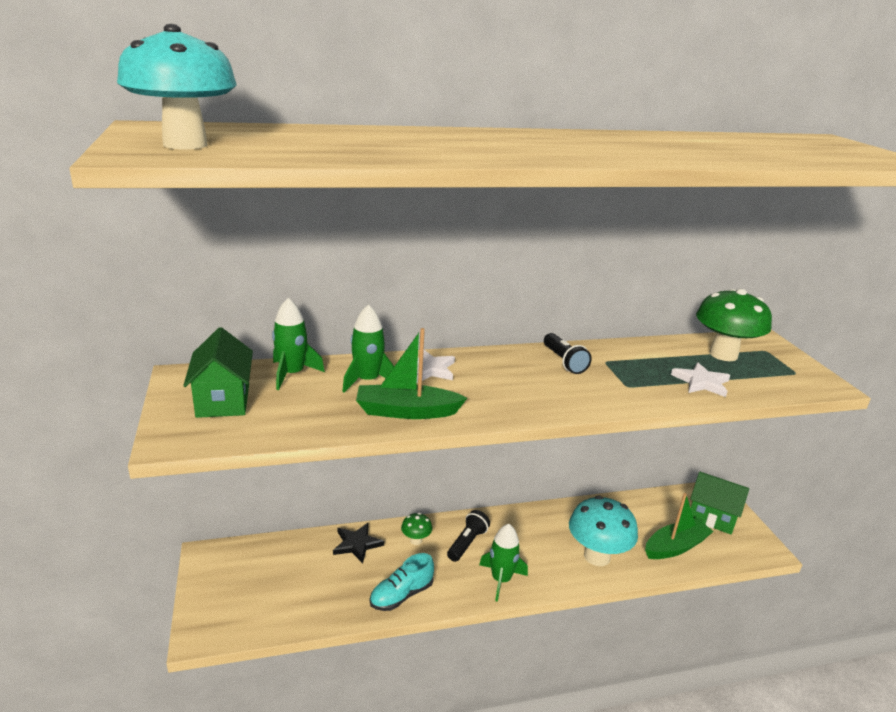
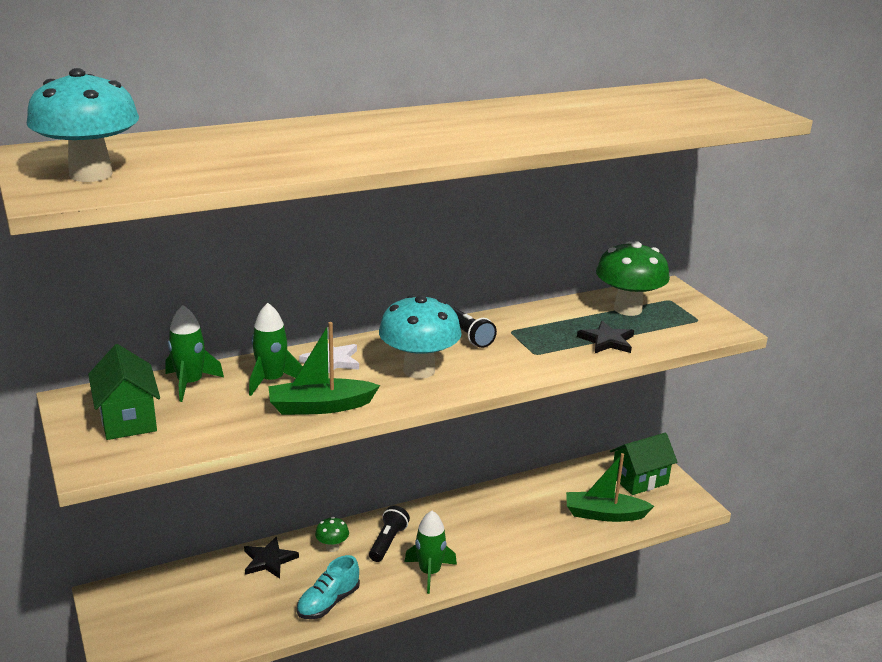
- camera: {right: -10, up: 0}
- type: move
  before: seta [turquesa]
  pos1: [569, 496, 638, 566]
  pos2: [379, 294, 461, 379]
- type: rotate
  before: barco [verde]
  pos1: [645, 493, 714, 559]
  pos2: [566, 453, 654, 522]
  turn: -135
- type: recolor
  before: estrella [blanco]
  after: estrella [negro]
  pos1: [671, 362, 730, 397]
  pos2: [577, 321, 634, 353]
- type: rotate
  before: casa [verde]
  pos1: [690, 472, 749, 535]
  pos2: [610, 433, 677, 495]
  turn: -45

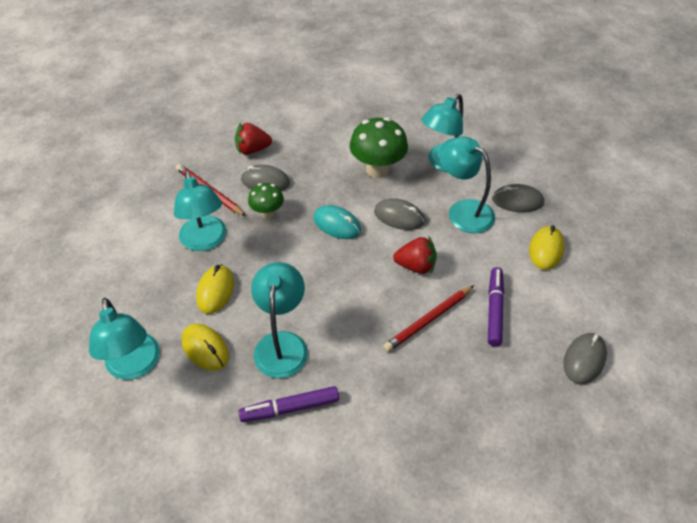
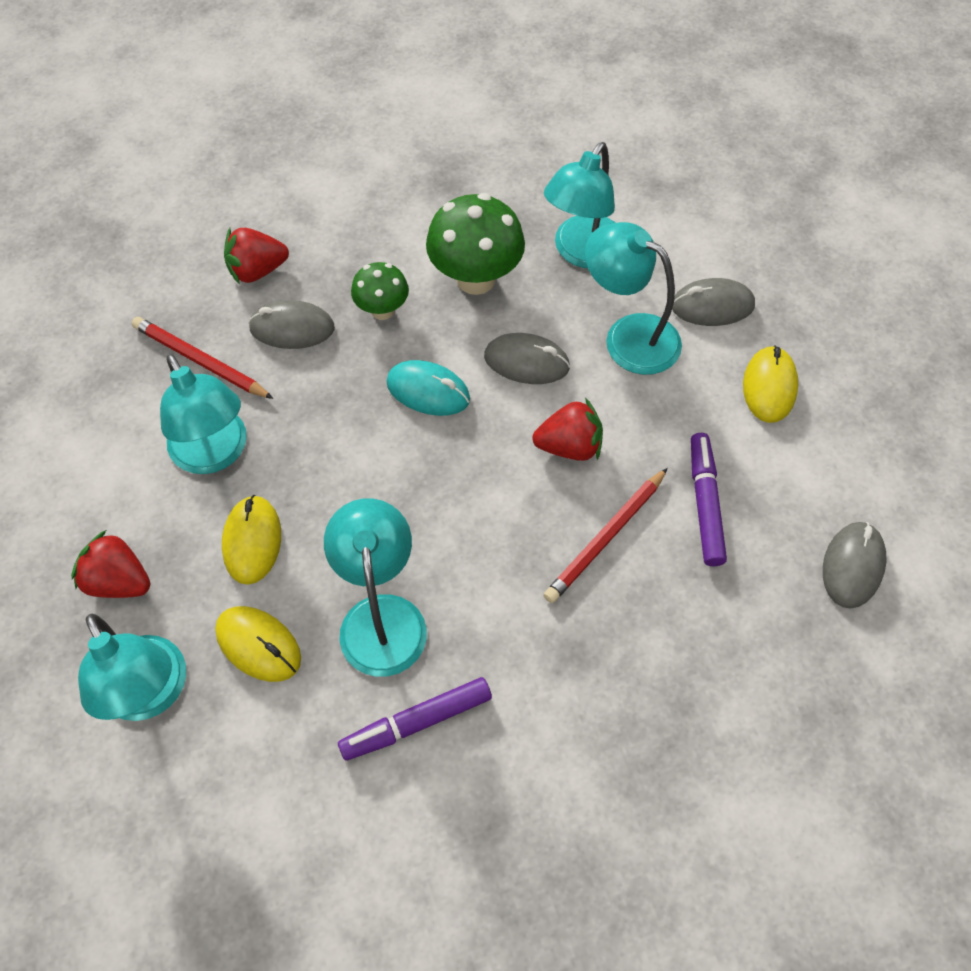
- camera: {right: -10, up: 10}
- type: insert
  after: fresa [rojo]
  pos2: [71, 530, 150, 598]
- type: move
  before: seta [verde]
  pos1: [248, 183, 284, 219]
  pos2: [351, 262, 409, 320]

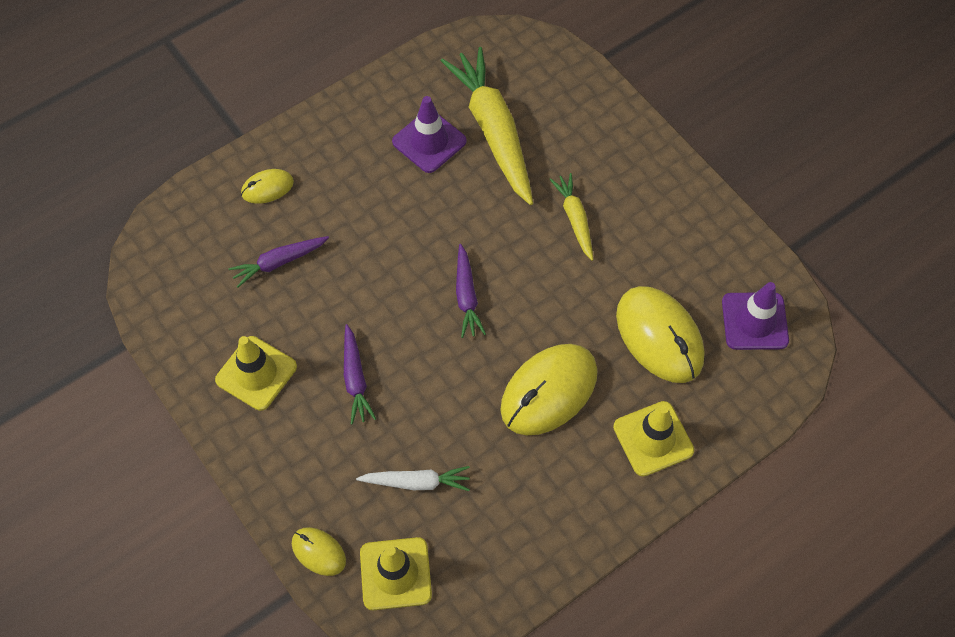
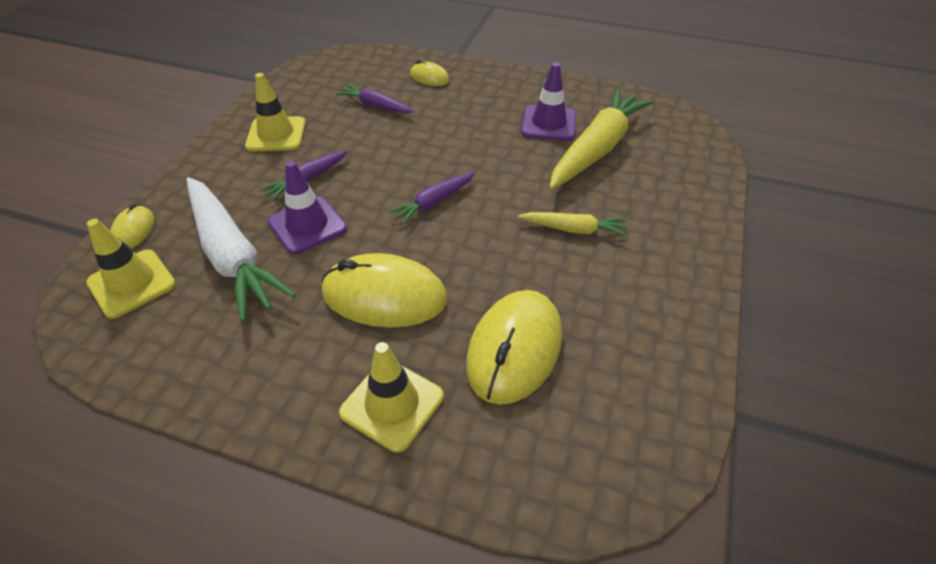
- camera: {right: 55, up: -15}
- type: resize
  before: zanahoria [blanco]
  pos1: [356, 466, 470, 491]
  pos2: [186, 177, 296, 322]
  scale: 1.97
- type: move
  before: cono de tráfico [morado]
  pos1: [722, 282, 789, 350]
  pos2: [268, 161, 347, 254]
- type: rotate
  before: zanahoria [amarillo]
  pos1: [549, 173, 593, 261]
  pos2: [518, 212, 627, 237]
  turn: 60

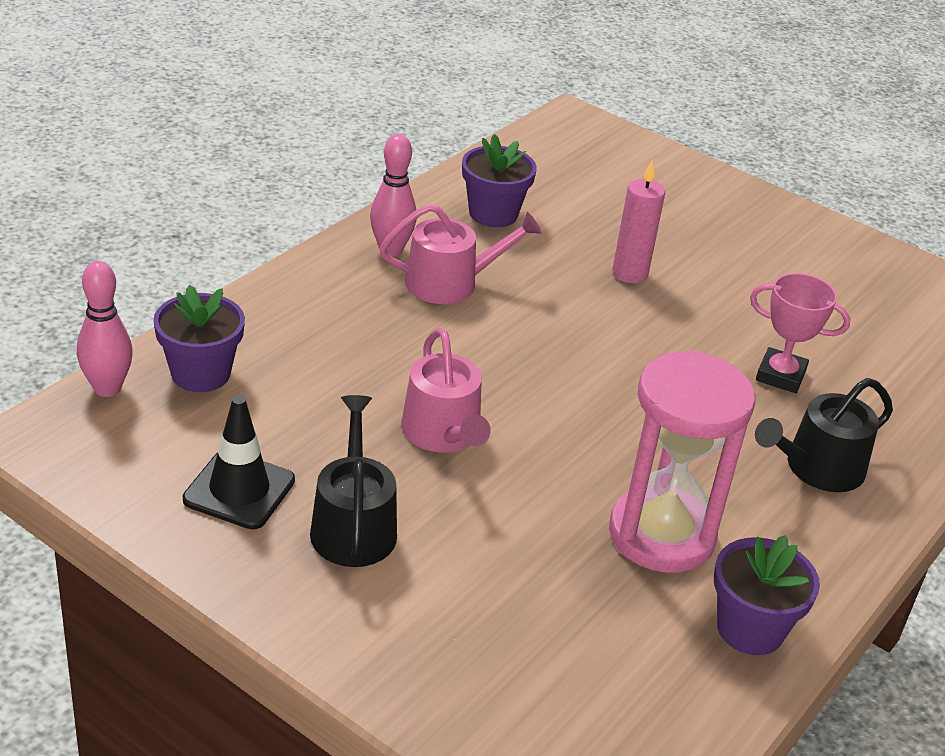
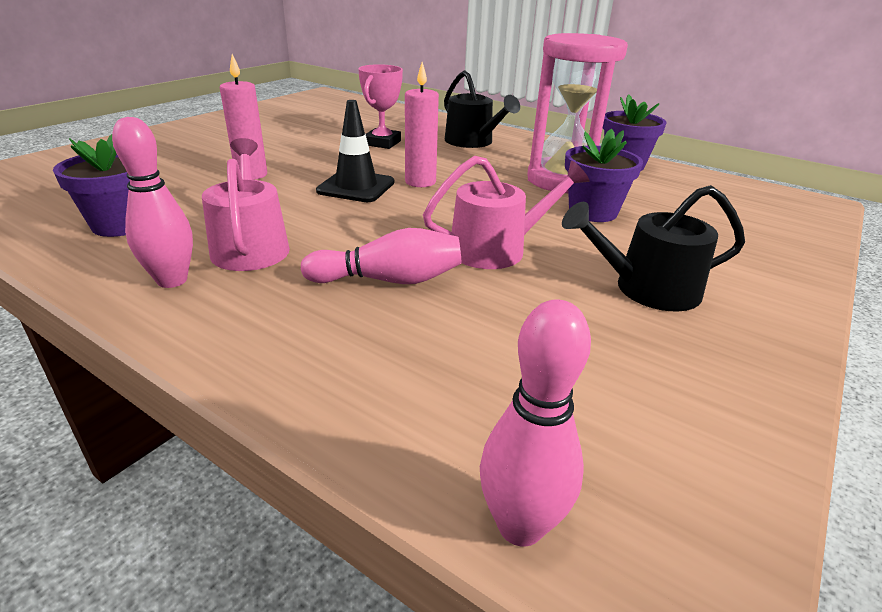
- camera: {right: -90, up: -5}
- type: insert
  after: bolo [rosa]
  pos2: [301, 228, 462, 284]
- type: move
  before: cono de tráfico [negro]
  pos1: [183, 396, 295, 529]
  pos2: [316, 100, 394, 202]
- type: insert
  after: vela [rosa]
  pos2: [405, 62, 439, 187]
- type: move
  before: maceta [morado]
  pos1: [153, 285, 245, 392]
  pos2: [565, 129, 643, 222]

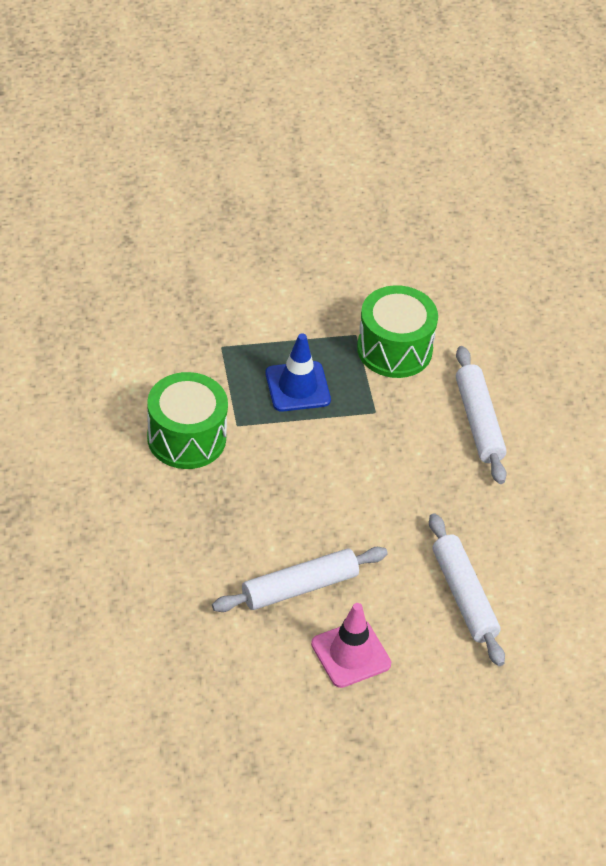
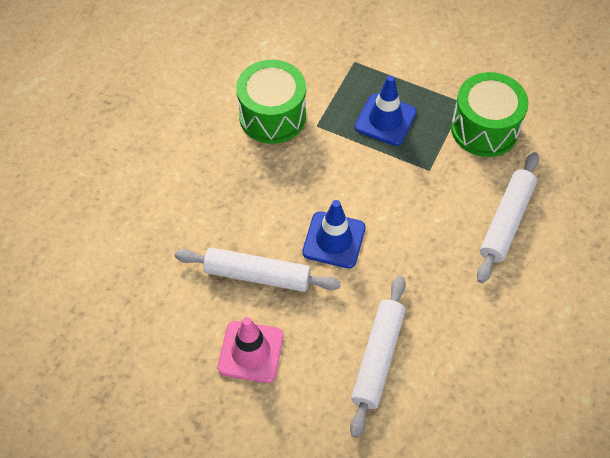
- camera: {right: 40, up: 10}
- type: insert
  after: cono de tráfico [azul]
  pos2: [302, 200, 366, 268]

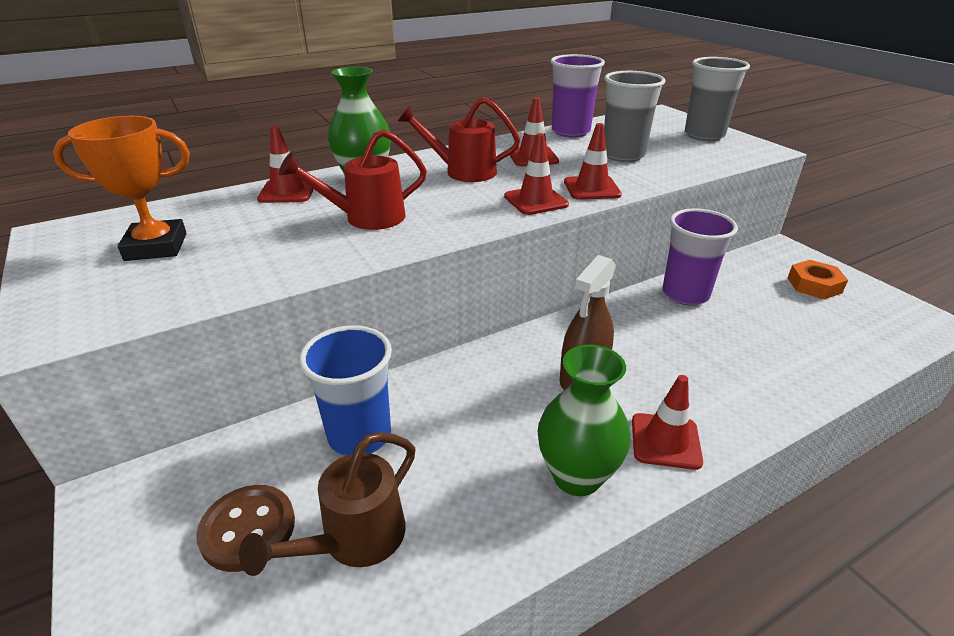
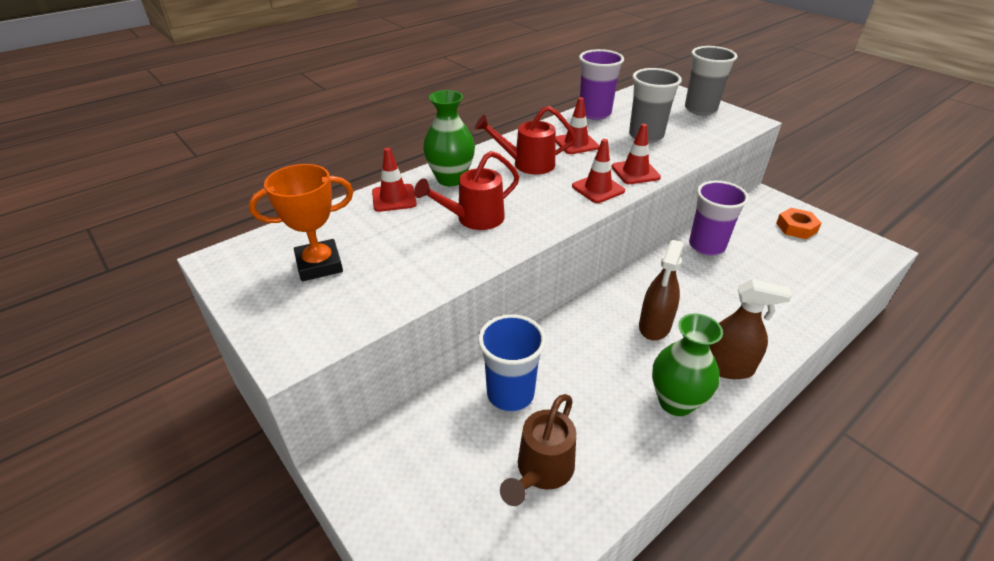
- camera: {right: -10, up: 5}
- type: replace
  before: cono de tráfico [rojo]
  after: pulverizador [marrón]
  pos1: [632, 375, 703, 470]
  pos2: [709, 279, 792, 379]
- type: delete
  before: botón [marrón]
  pos1: [196, 485, 295, 572]

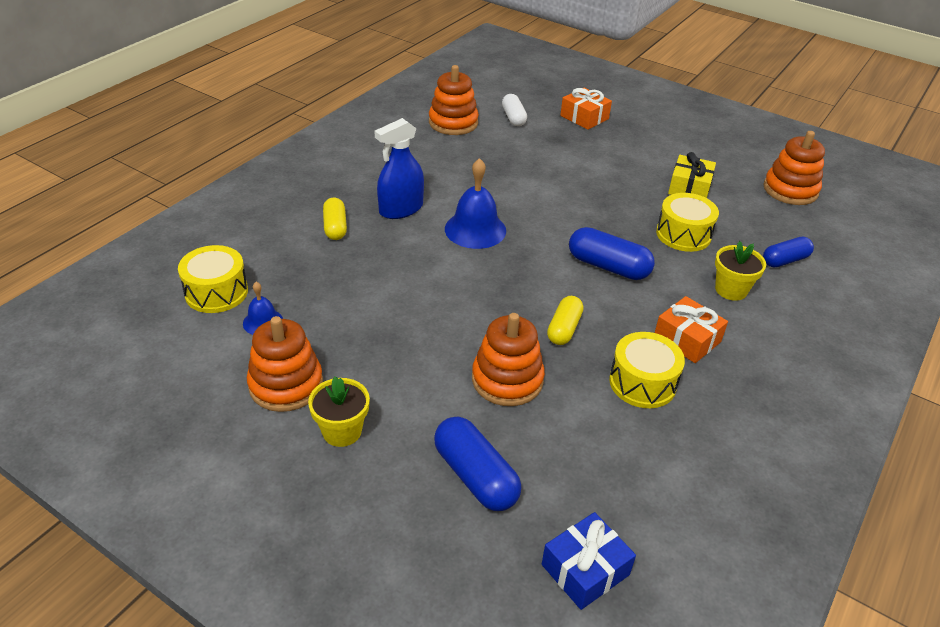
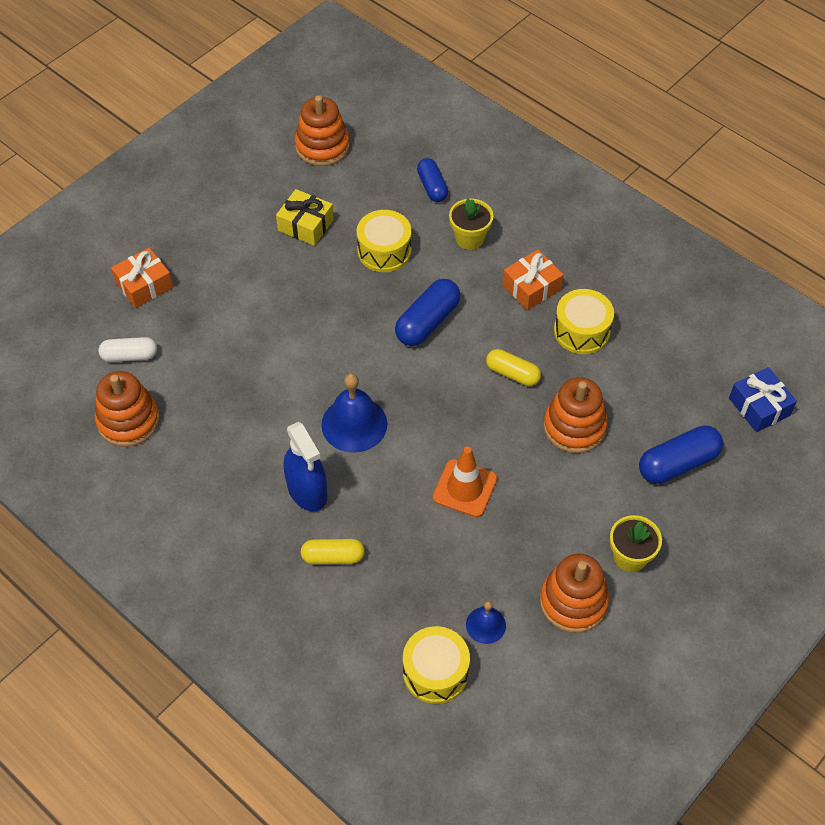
- camera: {right: -80, up: 15}
- type: insert
  after: cono de tráfico [naranja]
  pos2: [433, 446, 497, 517]

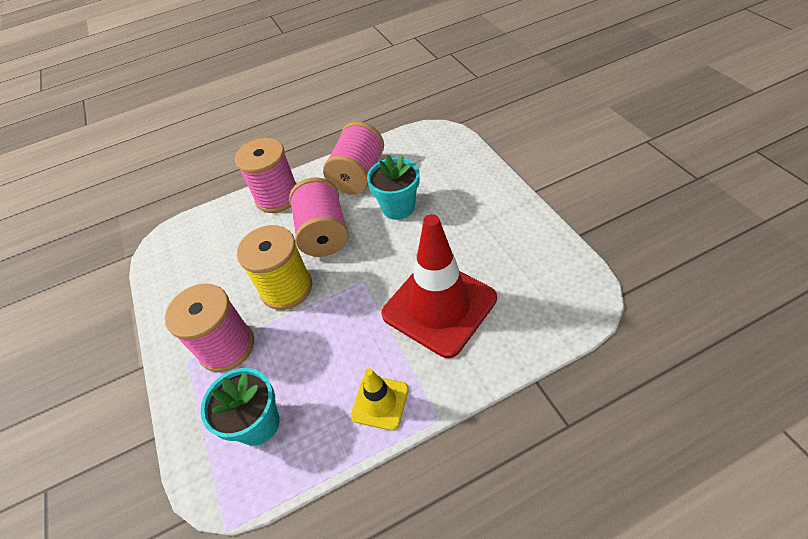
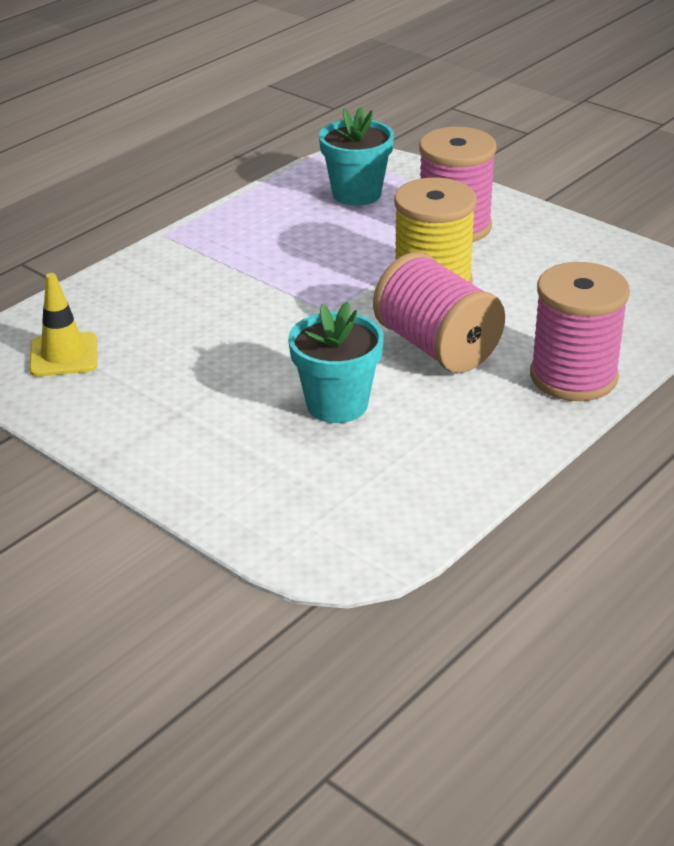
- camera: {right: 150, up: -15}
- type: move
  before: cono de tráfico [amarillo]
  pos1: [351, 368, 409, 431]
  pos2: [29, 273, 97, 377]
- type: delete
  before: carrete [rosa]
  pos1: [323, 122, 384, 194]
- type: delete
  before: cono de tráfico [rojo]
  pos1: [382, 214, 497, 358]

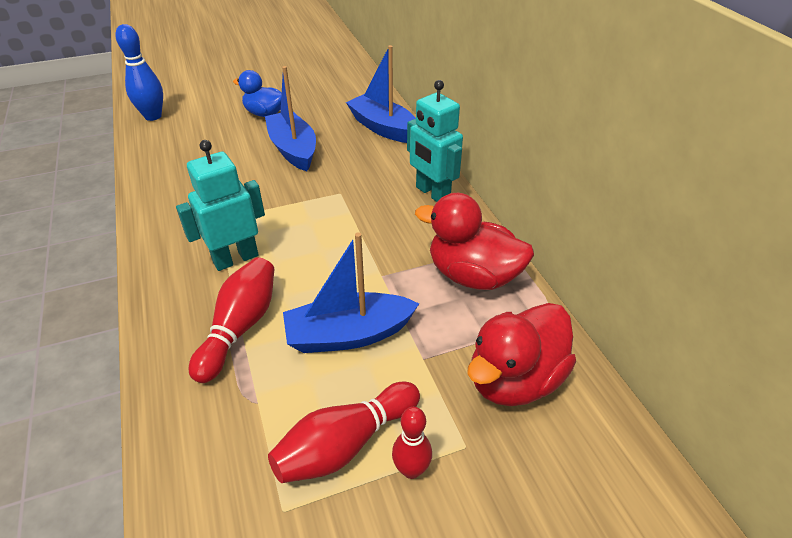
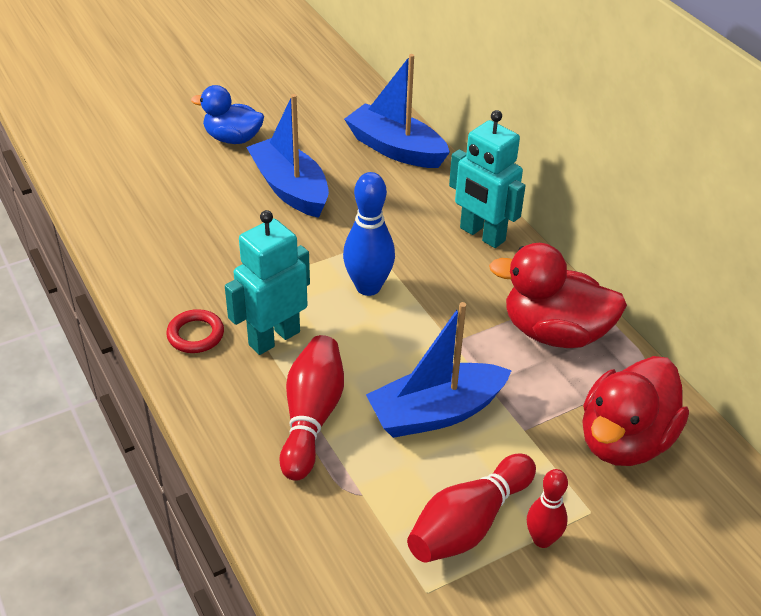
- camera: {right: -10, up: 0}
- type: insert
  after: anillo [rojo]
  pos2: [166, 309, 224, 353]
- type: move
  before: bolo [azul]
  pos1: [116, 24, 163, 121]
  pos2: [343, 172, 395, 296]

